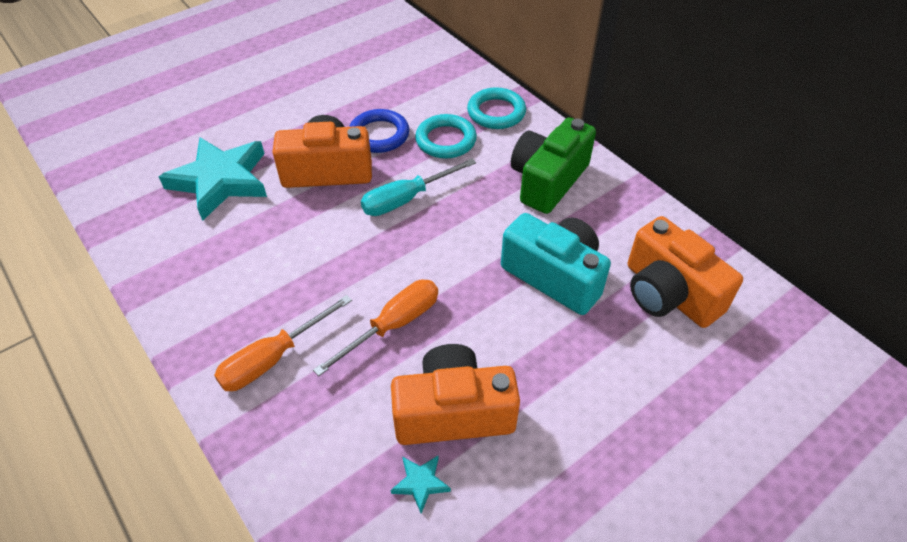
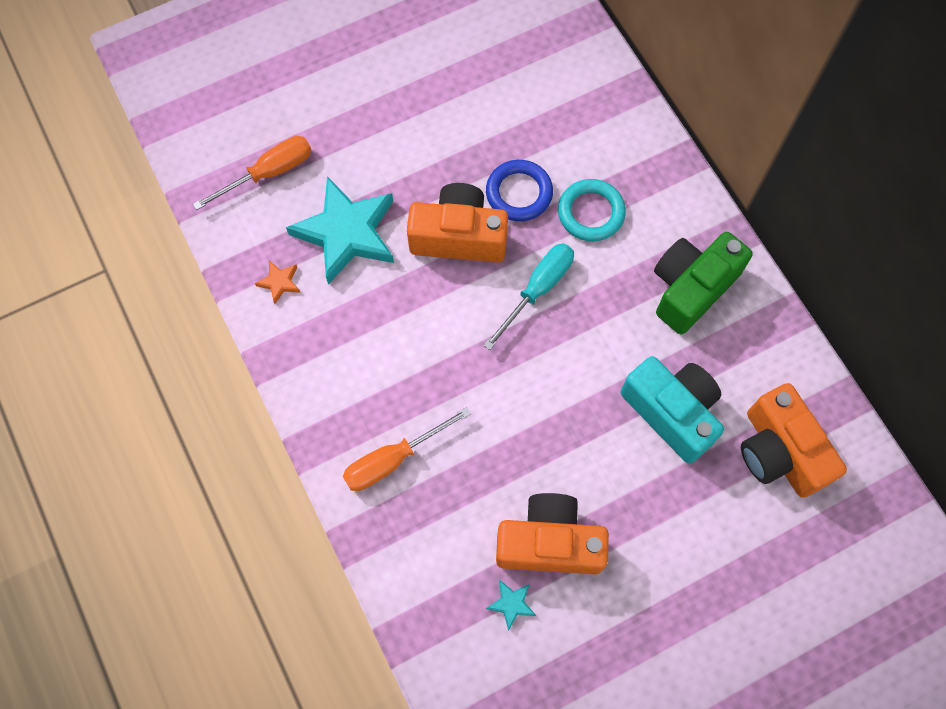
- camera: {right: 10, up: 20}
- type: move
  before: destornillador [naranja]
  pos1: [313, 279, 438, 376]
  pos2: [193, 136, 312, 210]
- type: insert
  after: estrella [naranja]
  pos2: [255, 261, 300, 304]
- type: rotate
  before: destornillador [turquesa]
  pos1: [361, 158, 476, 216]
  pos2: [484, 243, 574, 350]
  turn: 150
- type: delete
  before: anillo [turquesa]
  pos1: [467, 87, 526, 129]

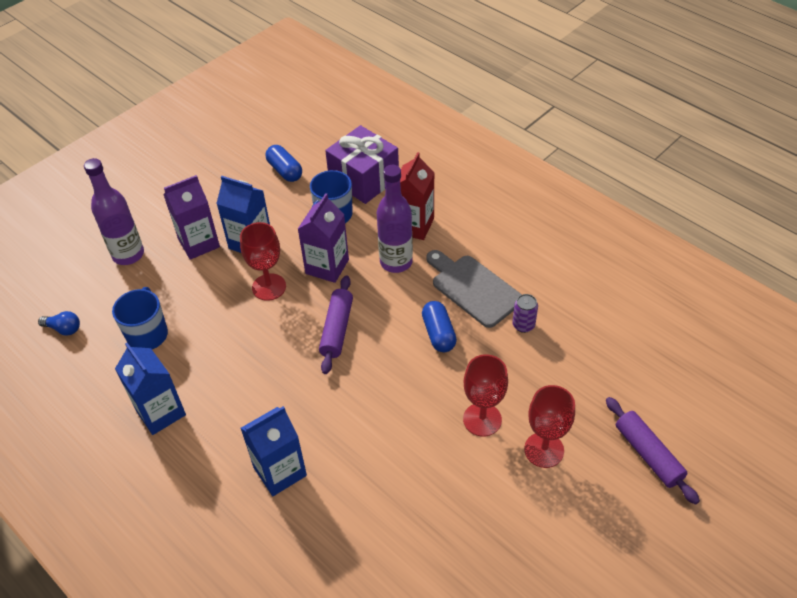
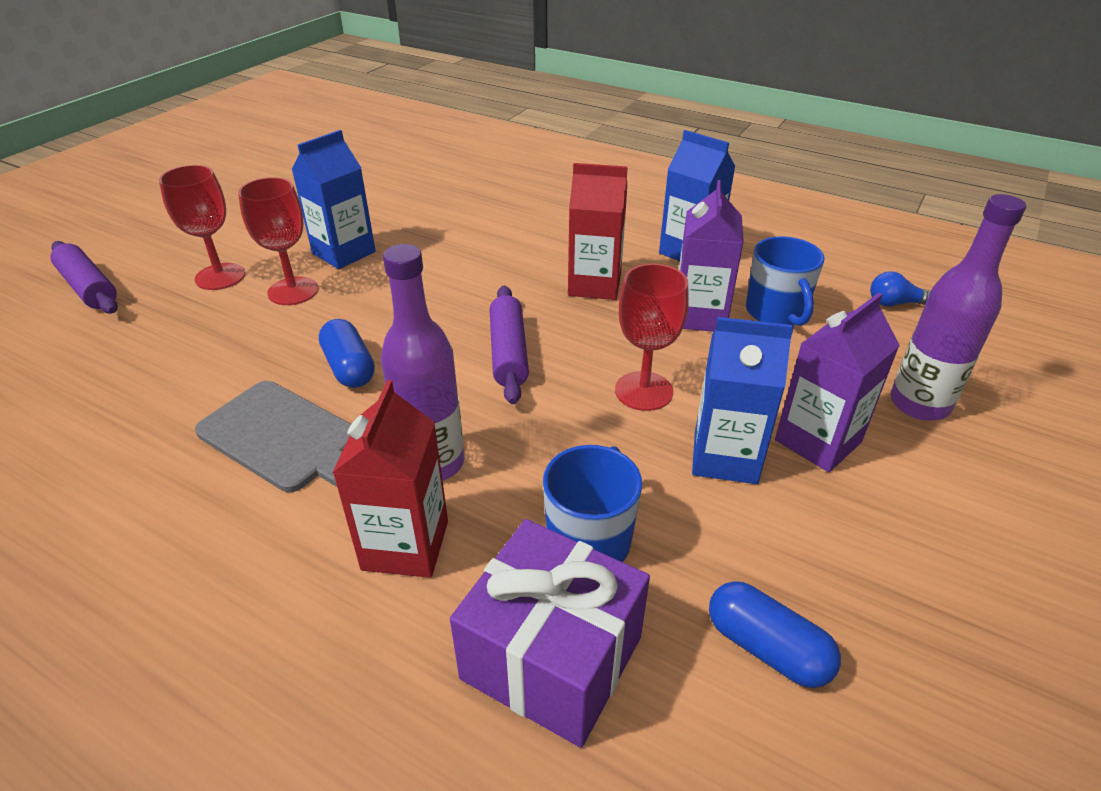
- camera: {right: 165, up: -10}
- type: move
  before: cartón de leche [azul]
  pos1: [241, 406, 307, 496]
  pos2: [291, 130, 376, 269]
- type: insert
  after: cartón de leche [rojo]
  pos2: [568, 163, 628, 300]
- type: move
  before: cartón de leche [morado]
  pos1: [298, 193, 349, 283]
  pos2: [679, 180, 744, 332]
- type: delete
  before: lata [morado]
  pos1: [512, 294, 538, 333]

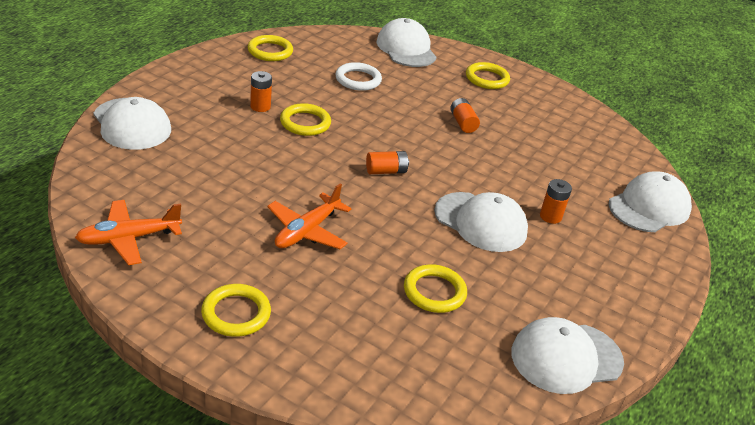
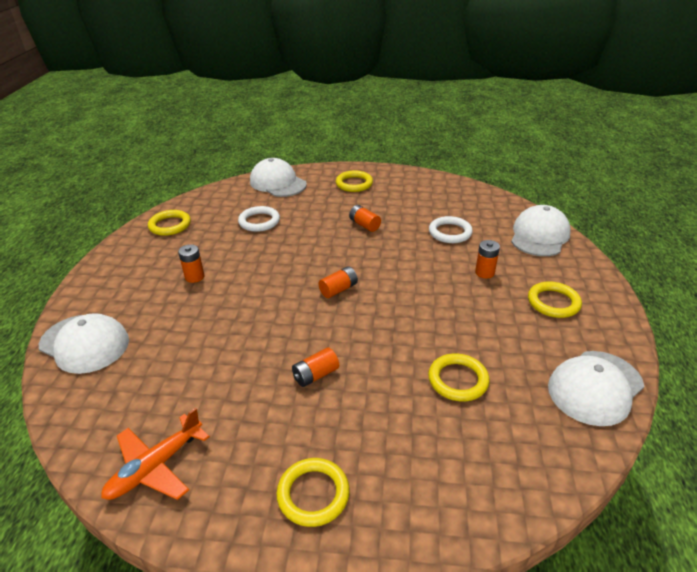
- camera: {right: -20, up: 0}
- type: replace
  before: avión [naranja]
  after: pila [naranja]
  pos1: [267, 183, 352, 249]
  pos2: [292, 347, 339, 387]
- type: insert
  after: anillo [blanco]
  pos2: [429, 216, 473, 243]
- type: move
  before: anillo [amarillo]
  pos1: [280, 103, 331, 136]
  pos2: [528, 282, 582, 318]
- type: delete
  before: gorra [blanco]
  pos1: [434, 192, 528, 252]

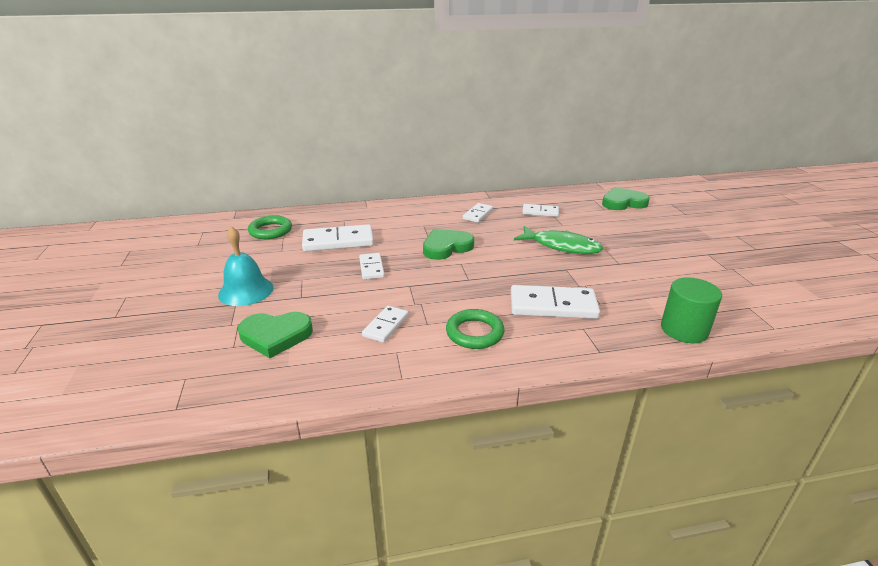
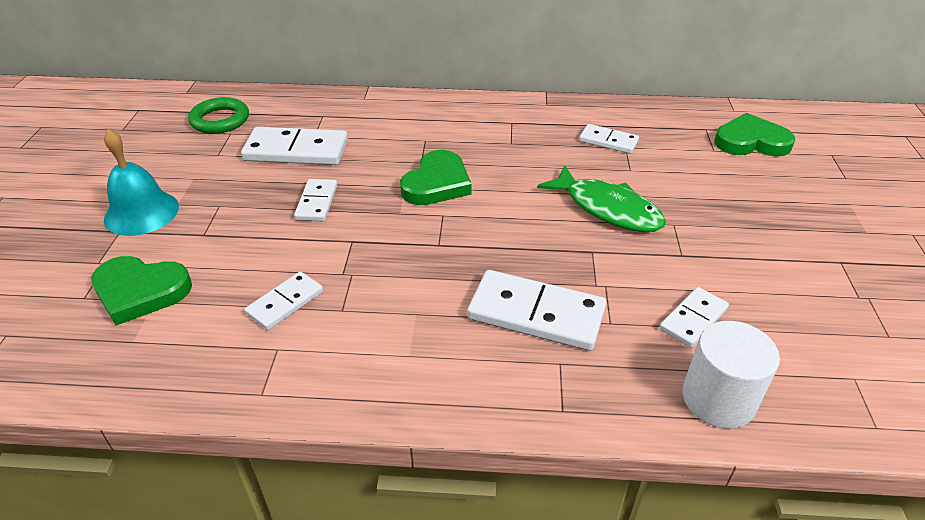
- camera: {right: 15, up: 10}
- type: rotate
  before: corazón [verde]
  pos1: [423, 229, 474, 260]
  pos2: [400, 150, 472, 205]
  turn: 135
- type: move
  before: ficha de dominó [blanco]
  pos1: [463, 203, 493, 223]
  pos2: [659, 287, 729, 347]
- type: recolor
  before: cilindro [verde]
  after: cilindro [blanco]
  pos1: [661, 277, 722, 343]
  pos2: [682, 321, 780, 428]
- type: delete
  before: anillo [verde]
  pos1: [446, 309, 505, 349]

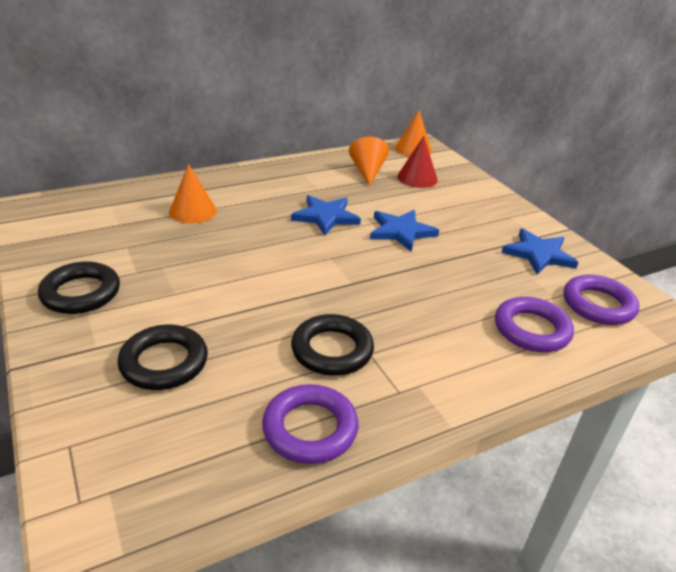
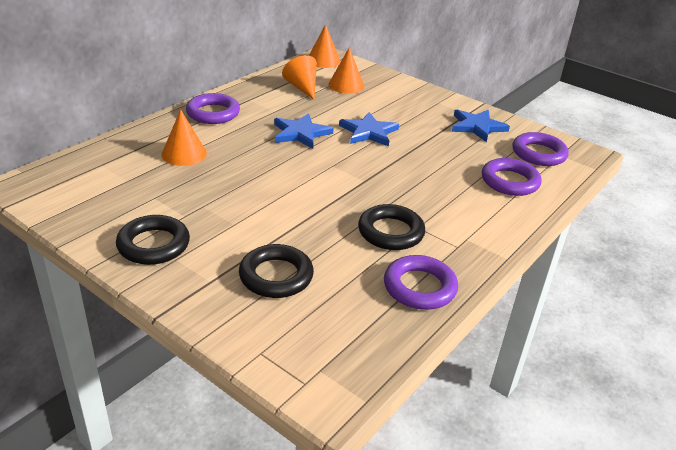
- camera: {right: -25, up: 0}
- type: insert
  after: anillo [morado]
  pos2: [186, 93, 240, 124]
- type: recolor
  before: cono [rojo]
  after: cono [naranja]
  pos1: [397, 136, 438, 188]
  pos2: [328, 47, 364, 94]

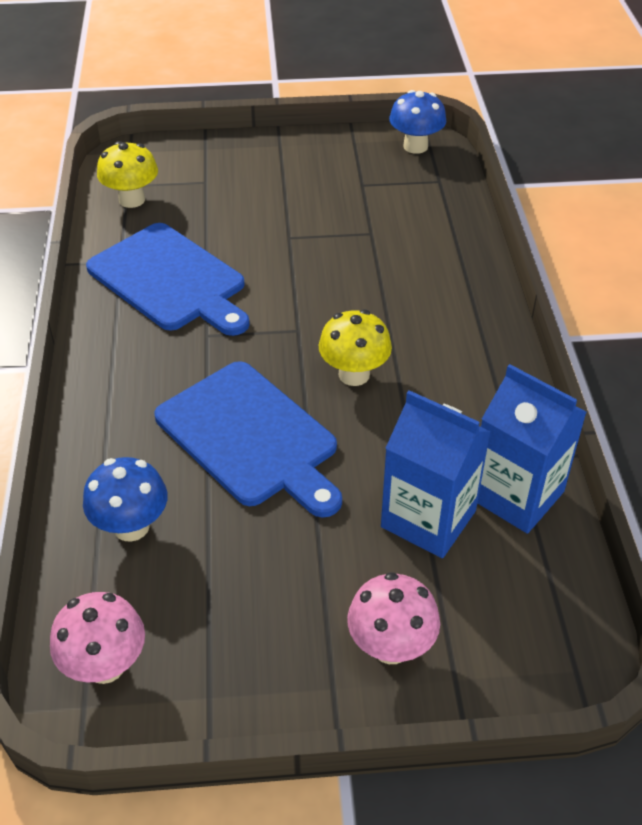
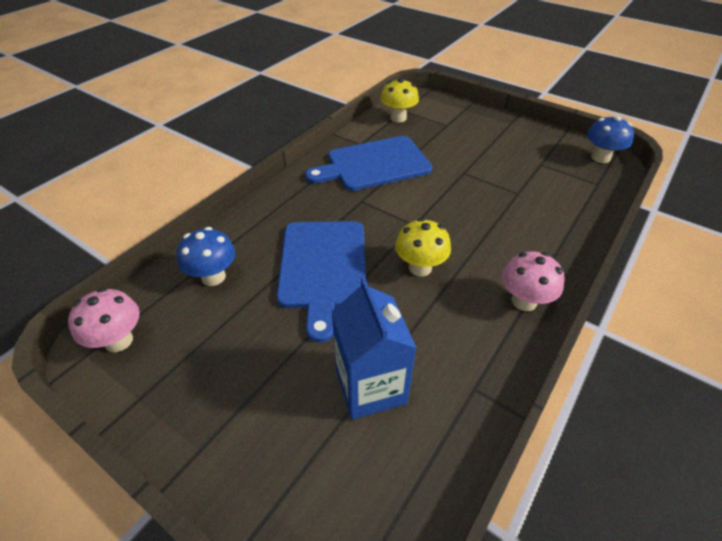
- camera: {right: 40, up: 0}
- type: rotate
  before: tabla de cortar [azul]
  pos1: [86, 223, 250, 336]
  pos2: [305, 136, 432, 191]
  turn: 75
- type: move
  before: seta [rosa]
  pos1: [347, 572, 440, 664]
  pos2: [502, 251, 564, 311]
- type: delete
  before: cartón de leche [azul]
  pos1: [477, 364, 587, 534]

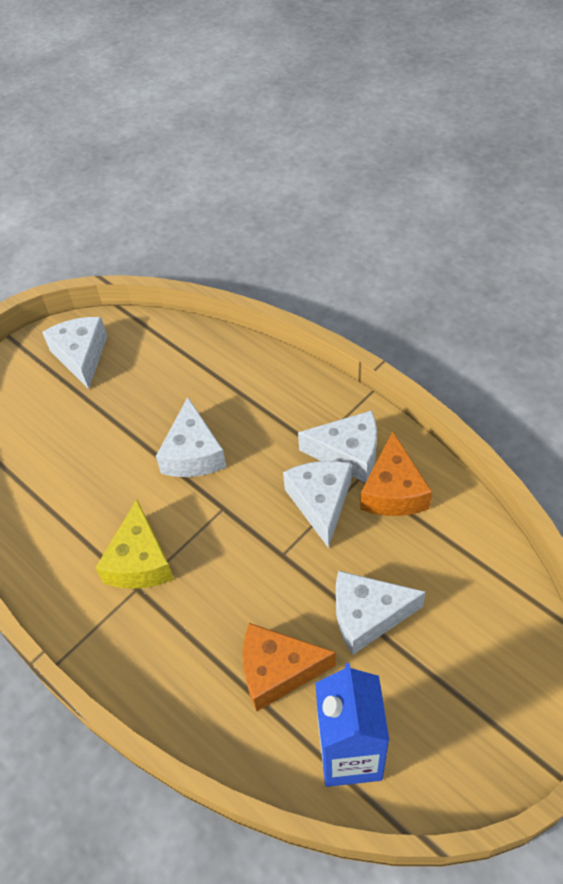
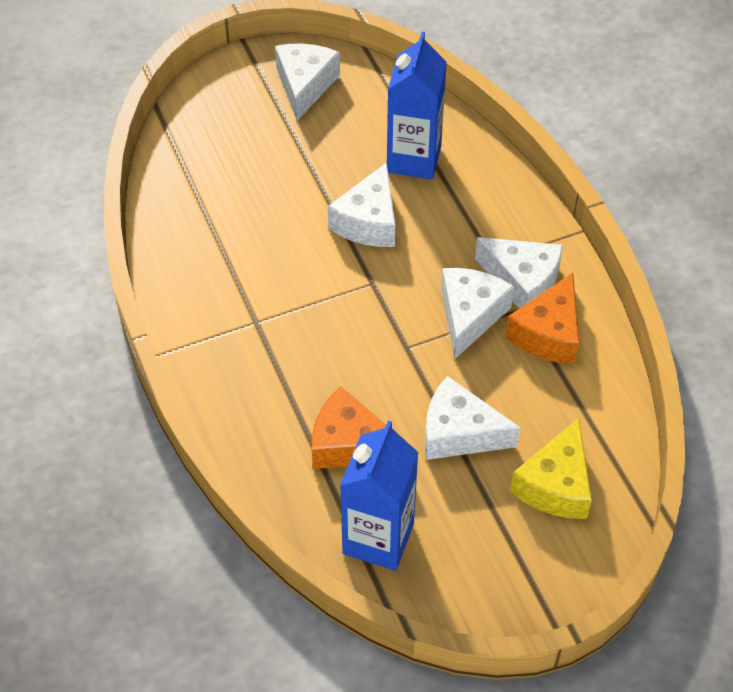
- camera: {right: 20, up: 0}
- type: insert
  after: cartón de leche [azul]
  pos2: [387, 32, 447, 180]
- type: move
  before: queso [amarillo]
  pos1: [96, 499, 174, 589]
  pos2: [510, 418, 592, 519]

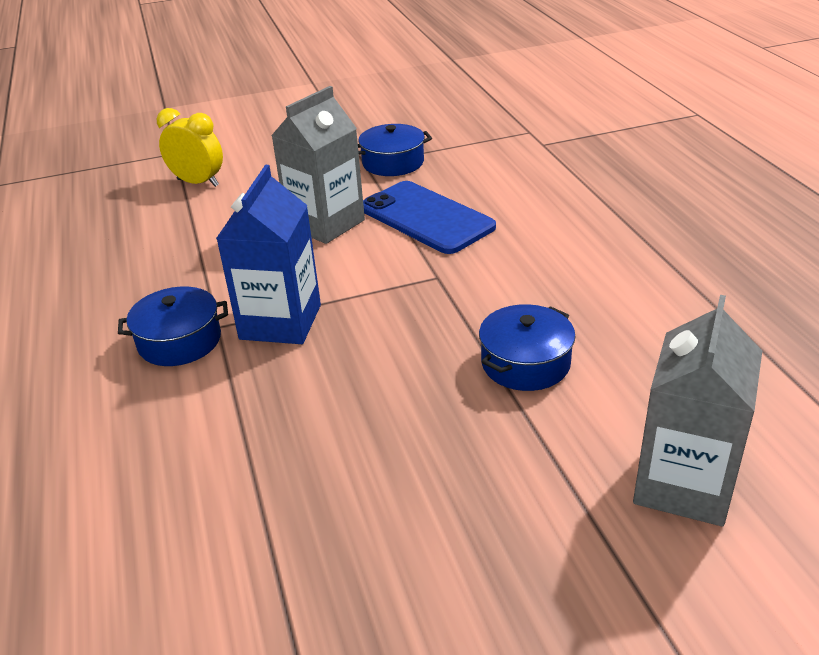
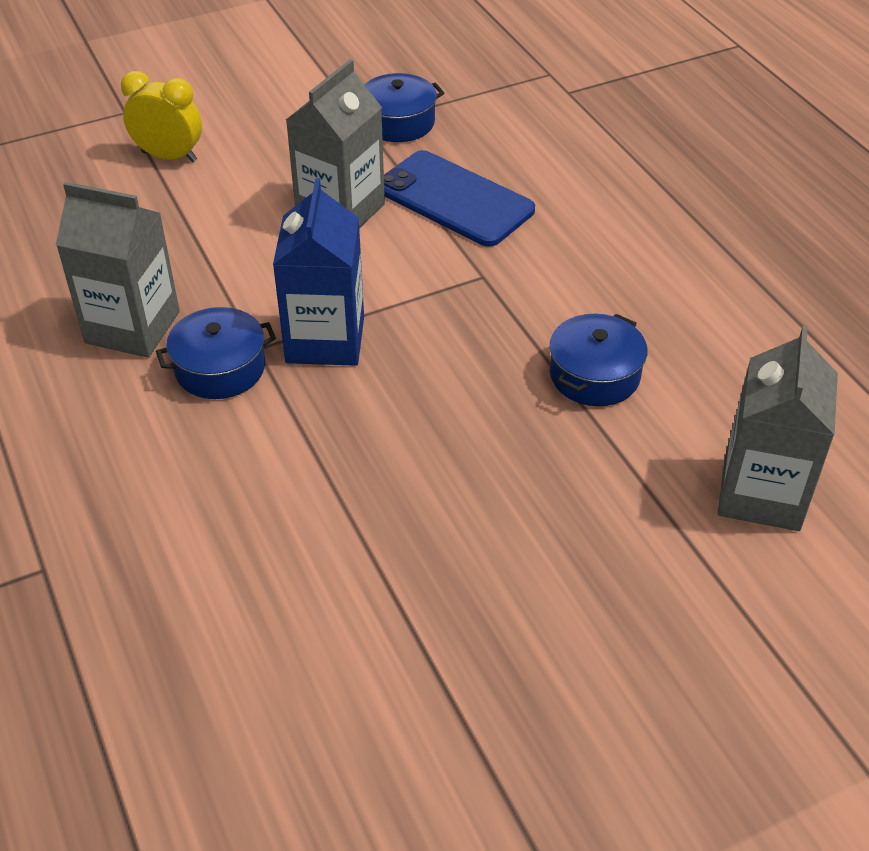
- camera: {right: -10, up: 10}
- type: insert
  after: cartón de leche [gris]
  pos2: [56, 182, 180, 358]

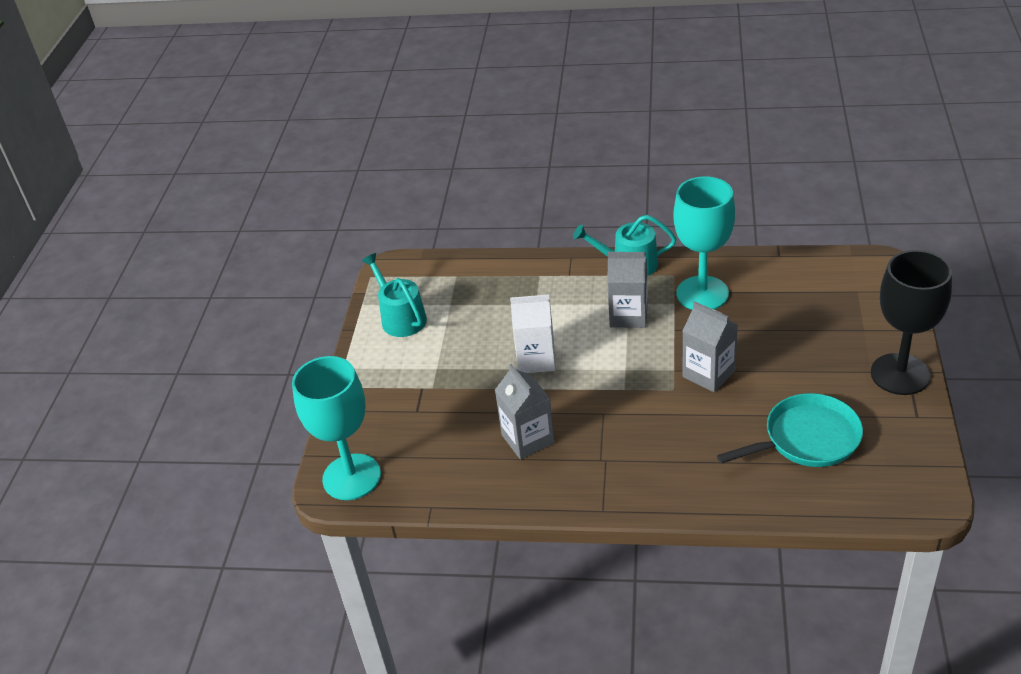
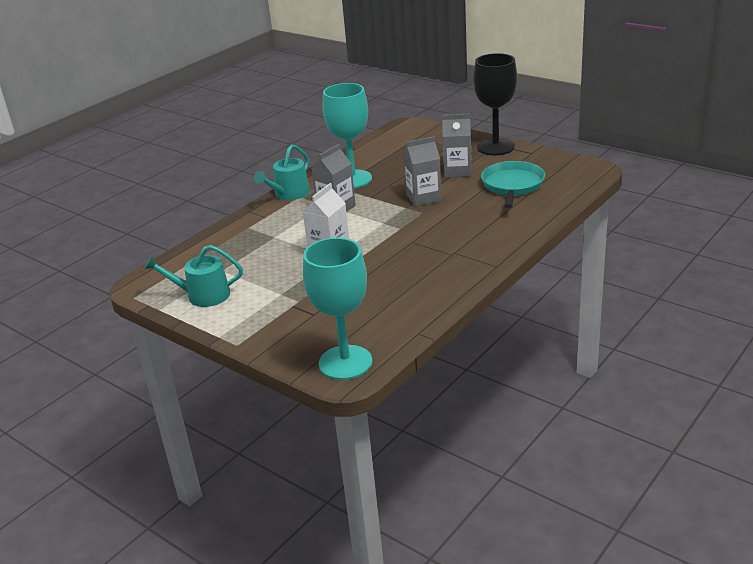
- camera: {right: -60, up: -10}
- type: move
  before: cartón de leche [gris]
  pos1: [495, 364, 554, 460]
  pos2: [442, 113, 472, 178]

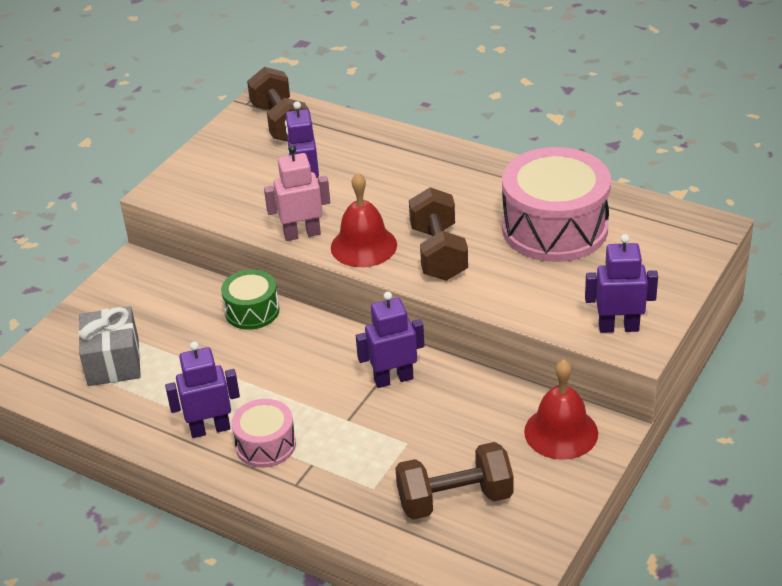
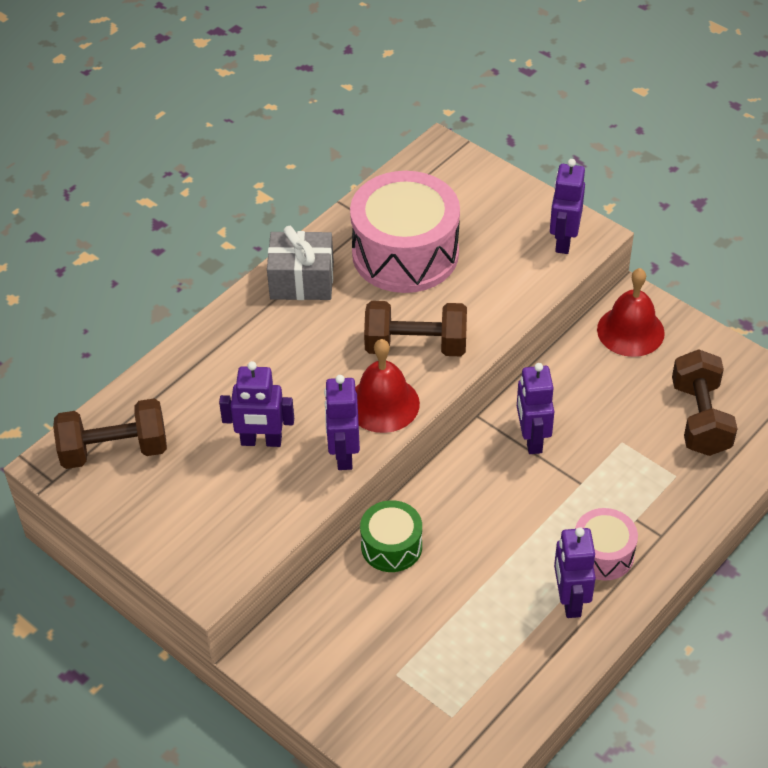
- camera: {right: -80, up: 10}
- type: move
  before: regalo [gris]
  pos1: [78, 306, 141, 386]
  pos2: [267, 226, 334, 300]
- type: recolor
  before: robot [rosa]
  after: robot [morado]
  pos1: [264, 145, 330, 241]
  pos2: [324, 375, 360, 470]

